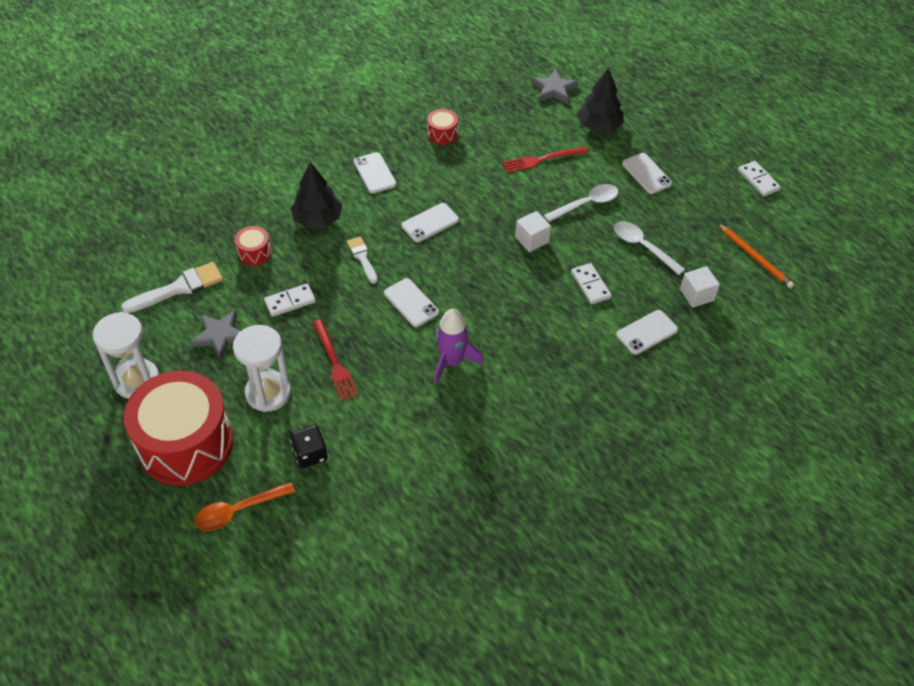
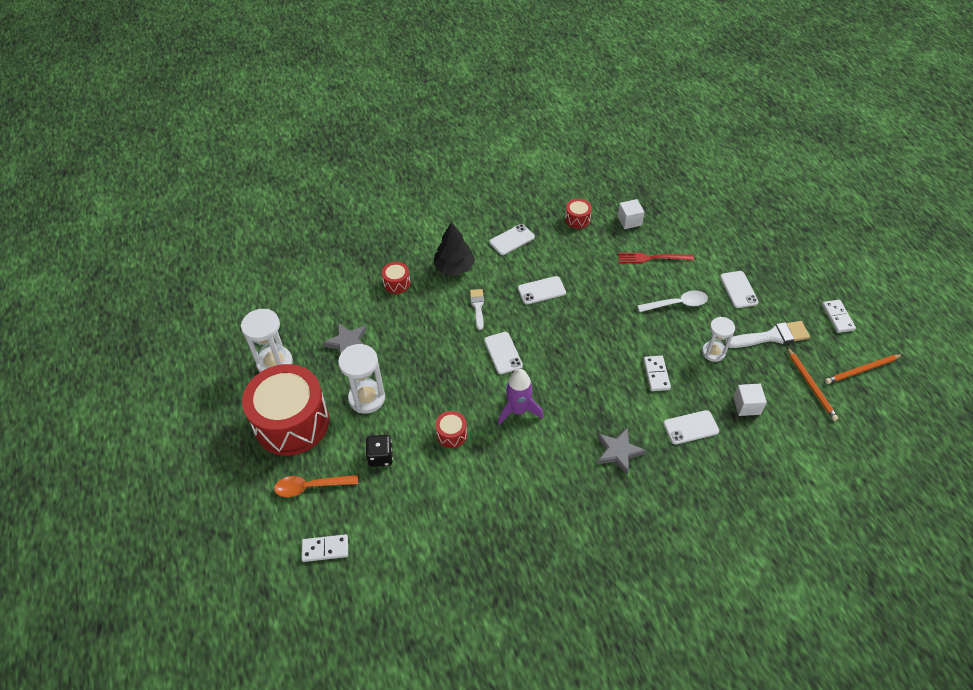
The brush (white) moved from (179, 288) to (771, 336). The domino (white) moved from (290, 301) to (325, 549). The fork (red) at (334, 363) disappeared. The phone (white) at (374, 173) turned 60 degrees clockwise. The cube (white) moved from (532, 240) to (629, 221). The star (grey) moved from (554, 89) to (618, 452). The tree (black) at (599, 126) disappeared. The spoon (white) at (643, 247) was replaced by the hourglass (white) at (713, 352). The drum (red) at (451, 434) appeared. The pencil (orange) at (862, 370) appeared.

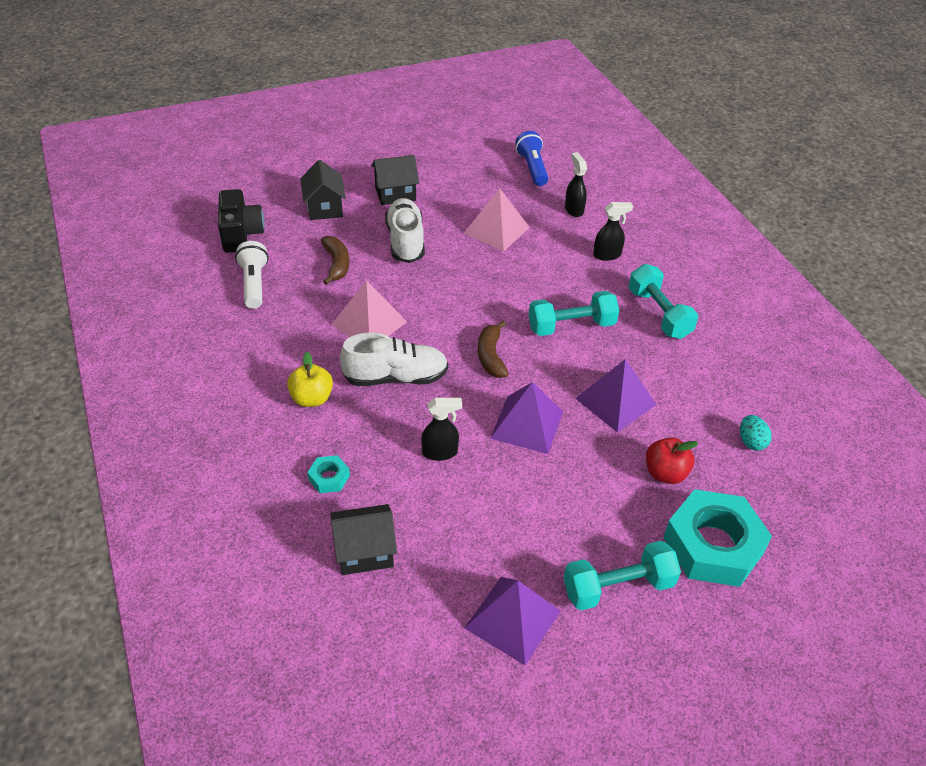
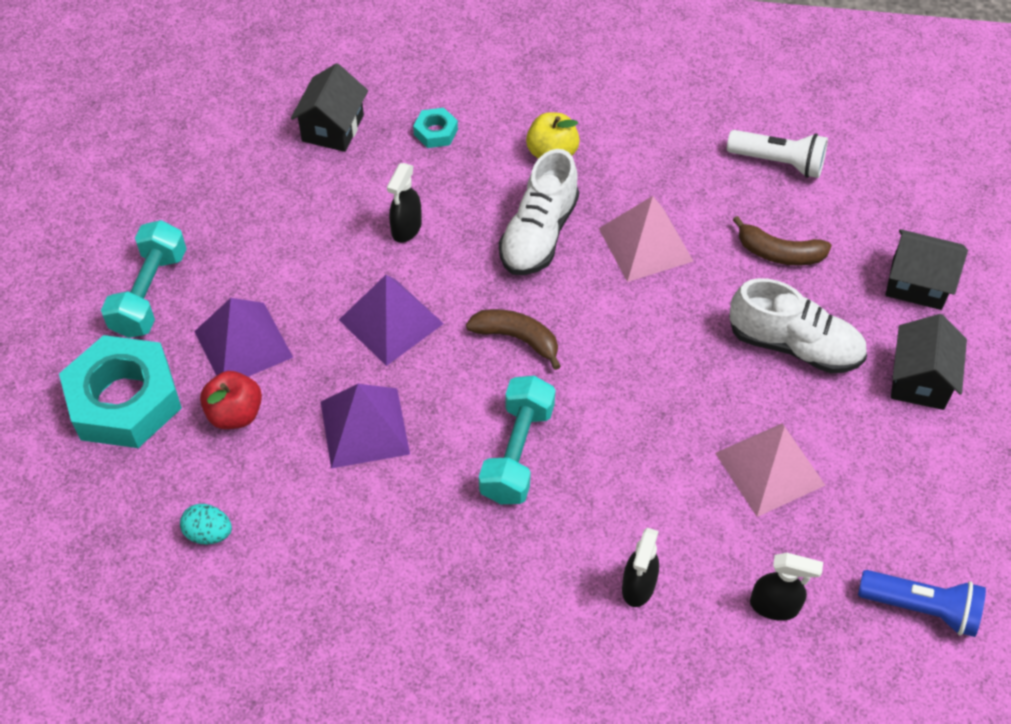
The camera (black) at (241, 234) disappeared. The pyramid (purple) moved from (512, 619) to (243, 344). The dumbbell (turquoise) at (658, 314) disappeared.

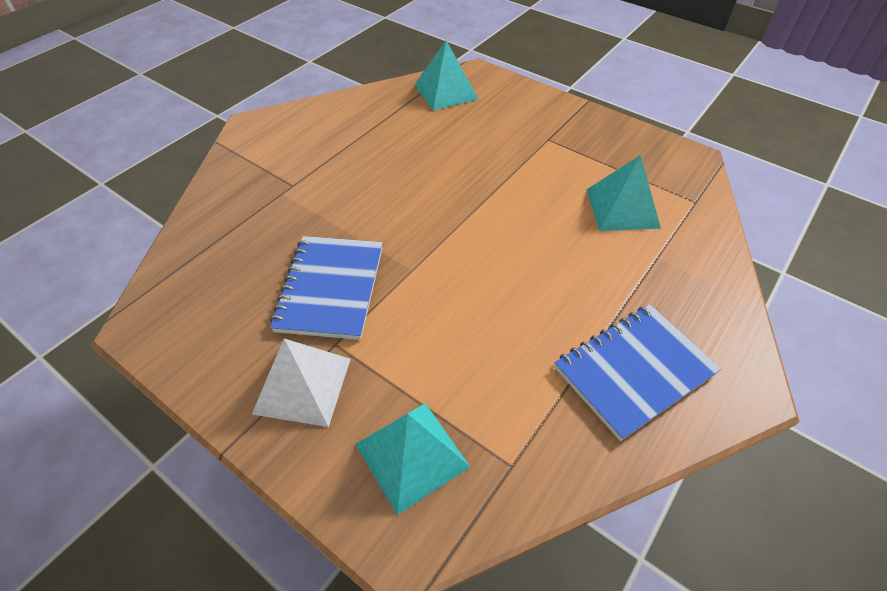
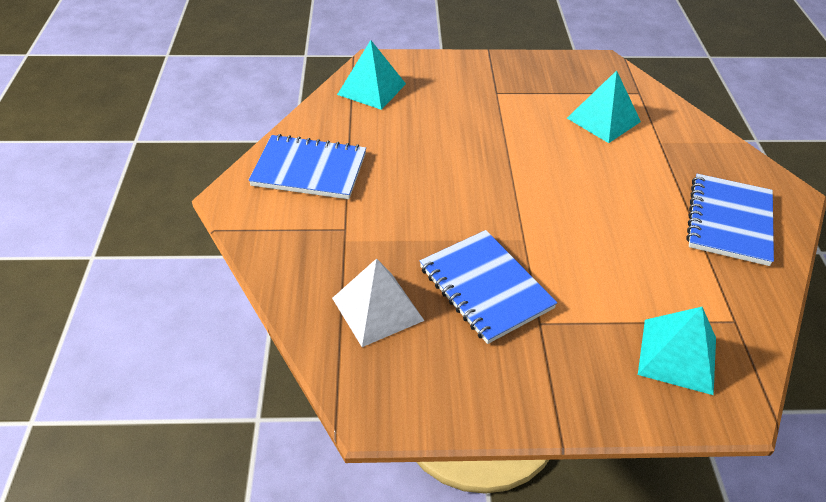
The pyramid (white) moved from (303, 385) to (377, 309). The notebook (blue) at (309, 169) appeared.

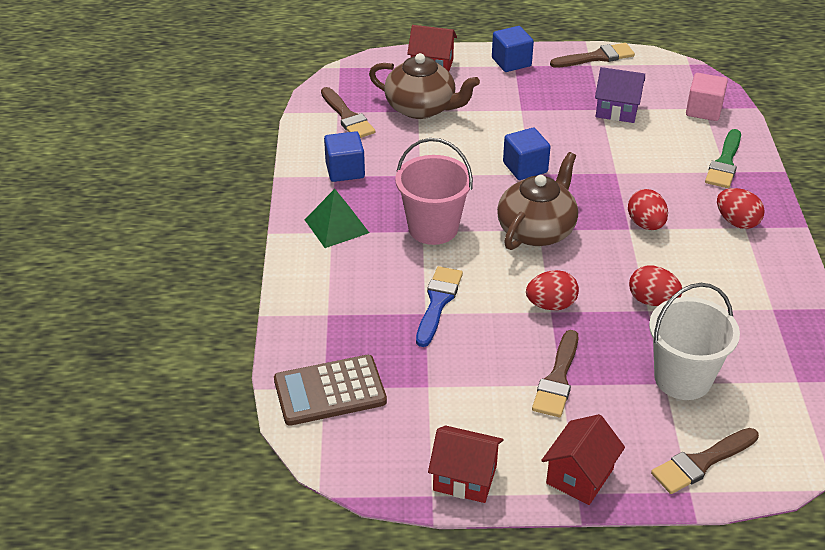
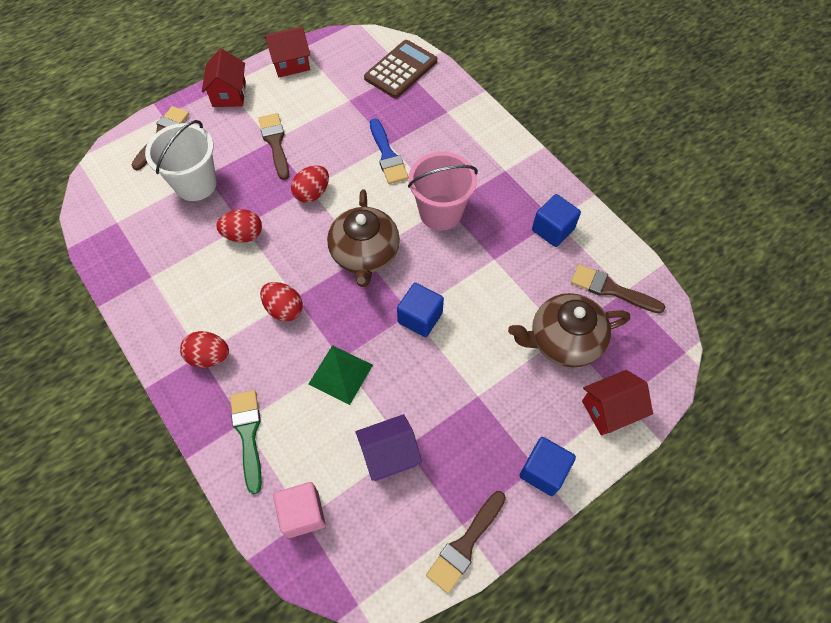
The pyramid (green) moved from (336, 226) to (340, 374).

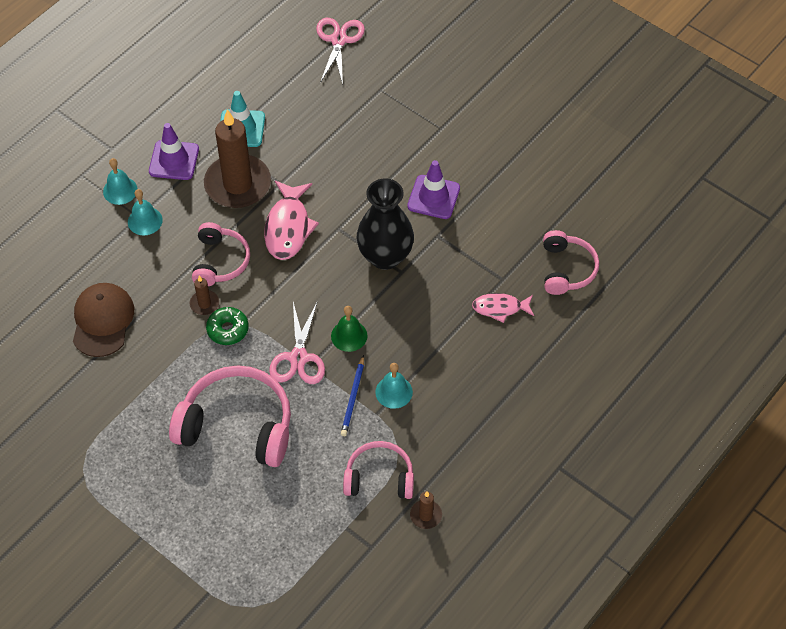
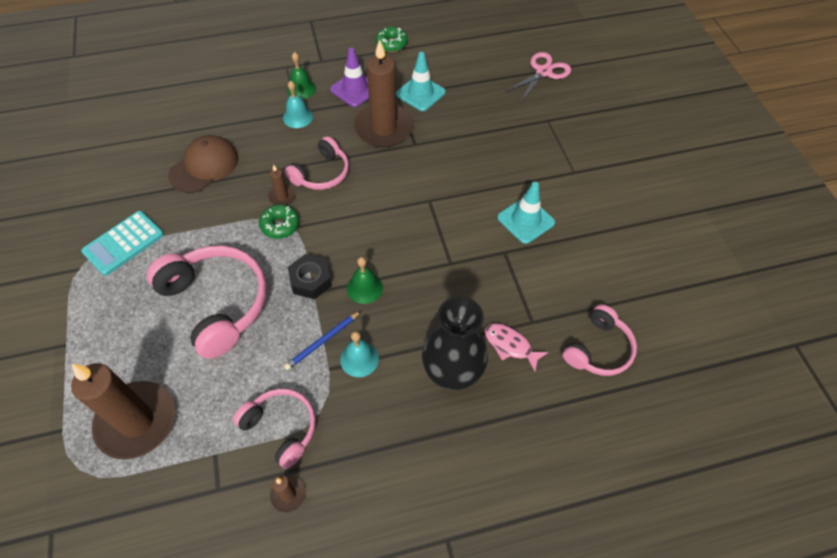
The bell (turquoise) at (120, 190) became the bell (green) at (301, 89). The fish (pink) at (288, 227) disappeared. The scissors (pink) at (298, 358) was replaced by the nut (black) at (311, 280). The vase (black) moved from (385, 256) to (452, 372). The traffic cone (purple) at (433, 197) became the traffic cone (turquoise) at (526, 220). The candle (brown) at (137, 421) appeared. The calculator (turquoise) at (124, 243) appeared. The donut (green) at (391, 44) appeared.

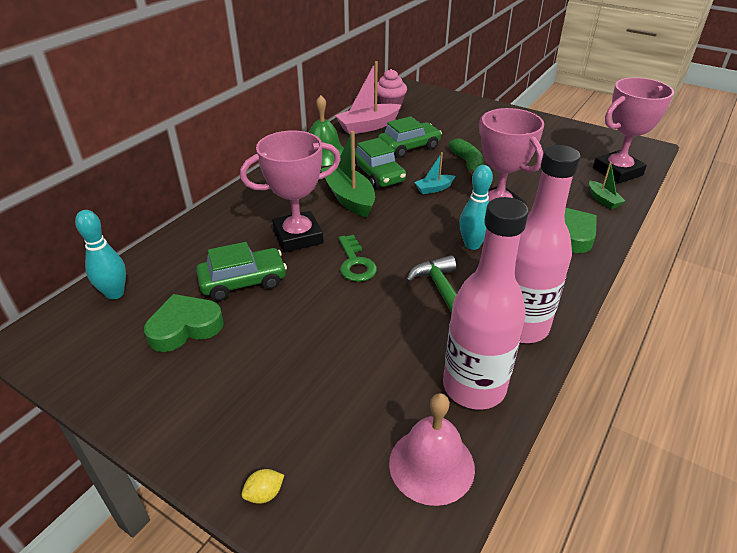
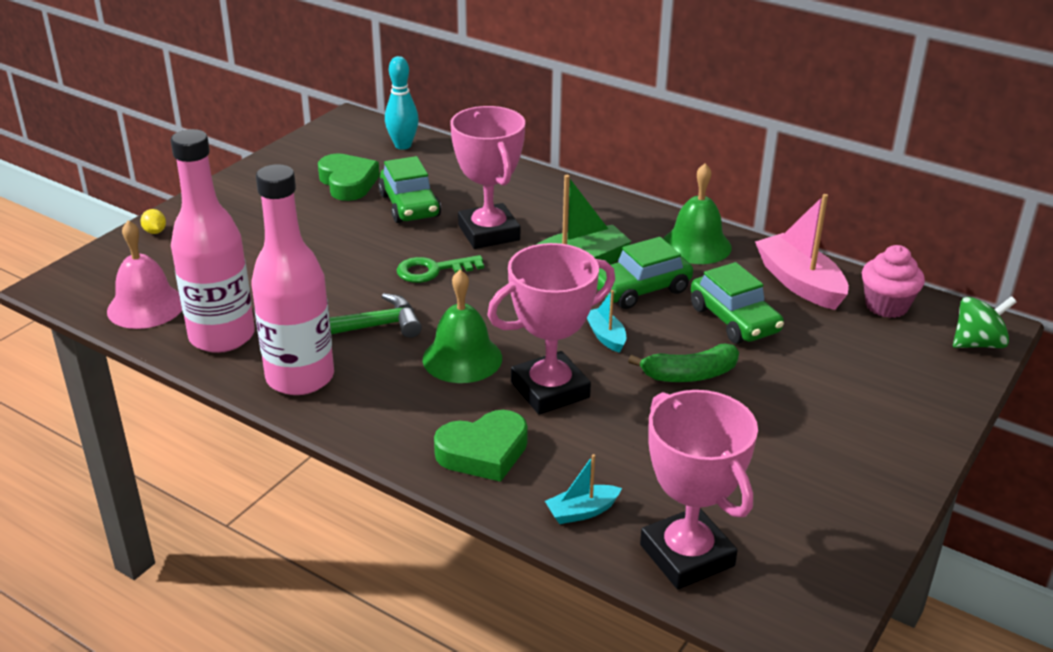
The bowling pin (turquoise) at (472, 245) was replaced by the bell (green) at (462, 358). The boat (green) at (603, 200) became the boat (turquoise) at (582, 511). The spinning top (green) at (977, 343) appeared.

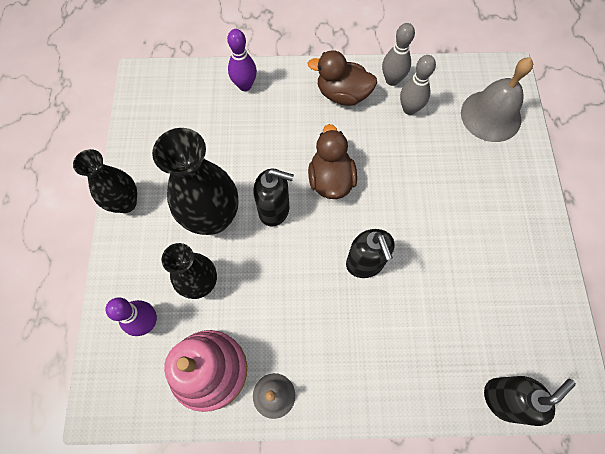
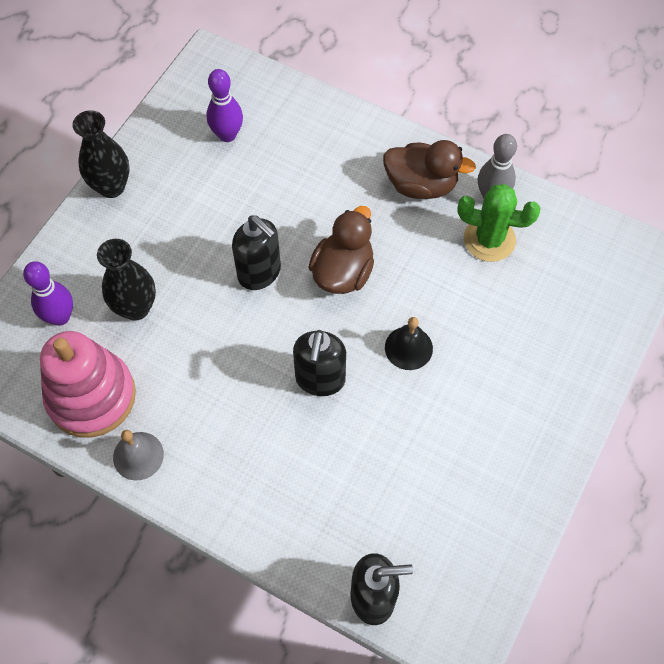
The vase (black) at (213, 218) disappeared. The bowling pin (purple) moved from (245, 85) to (227, 135). The duck (brown) at (342, 94) turned 150 degrees clockwise. The bowling pin (grey) at (409, 109) was replaced by the cactus (green) at (489, 239). The bell (grey) at (491, 115) disappeared. The bell (black) at (408, 348) appeared.

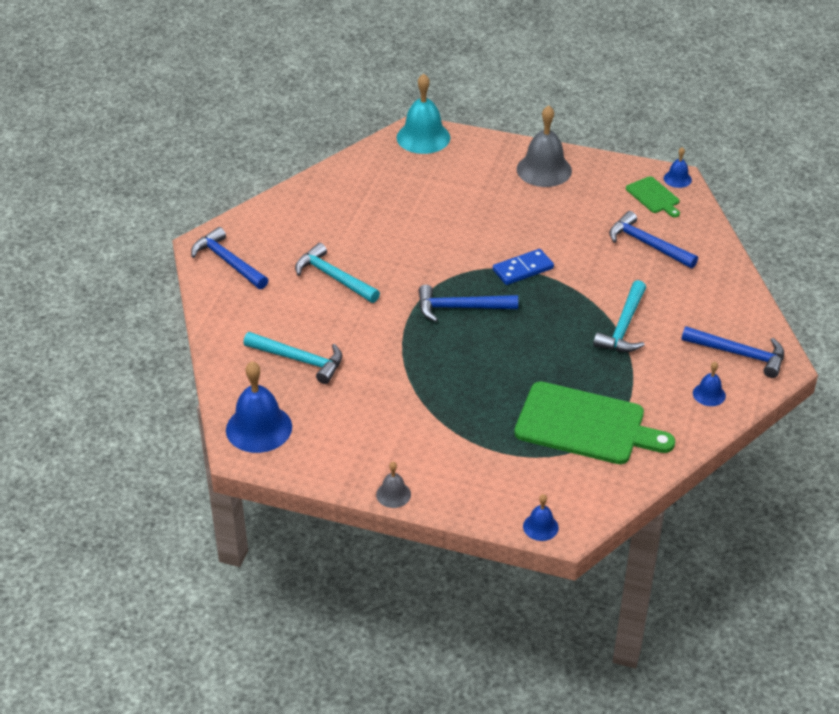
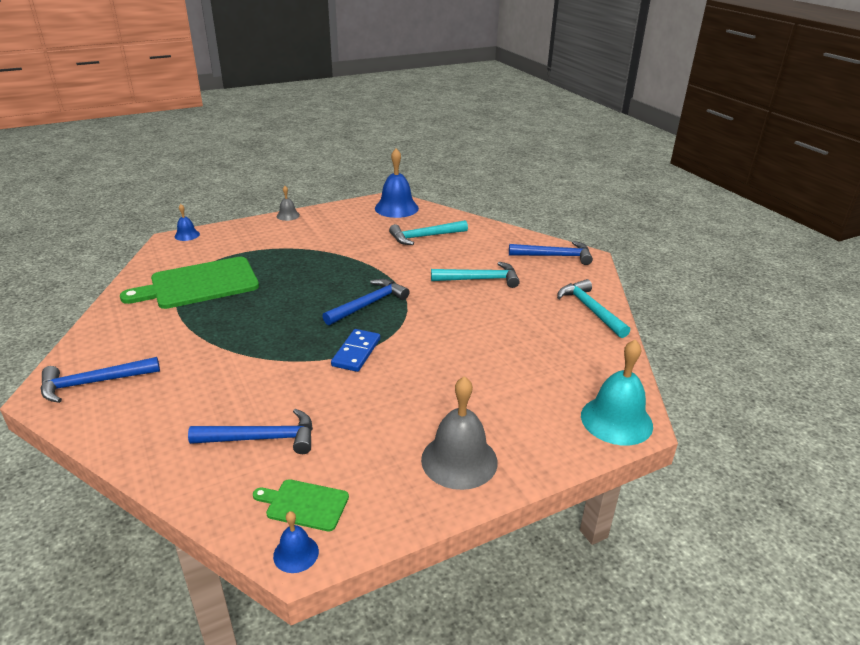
The hammer (turquoise) moved from (623, 326) to (590, 309). The bell (blue) at (709, 394) disappeared.

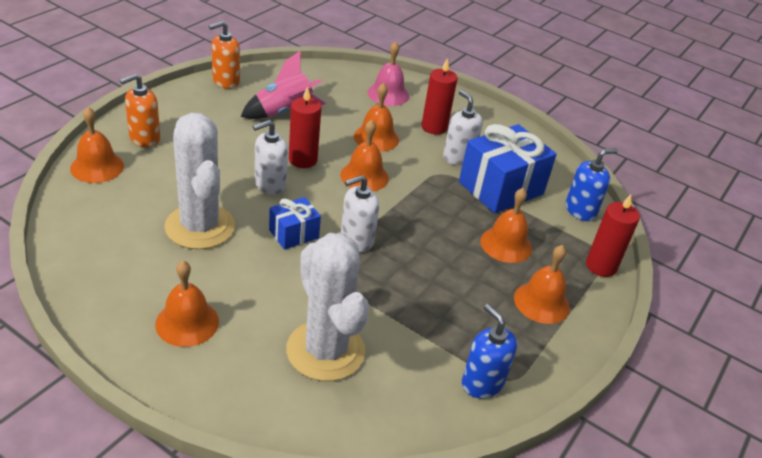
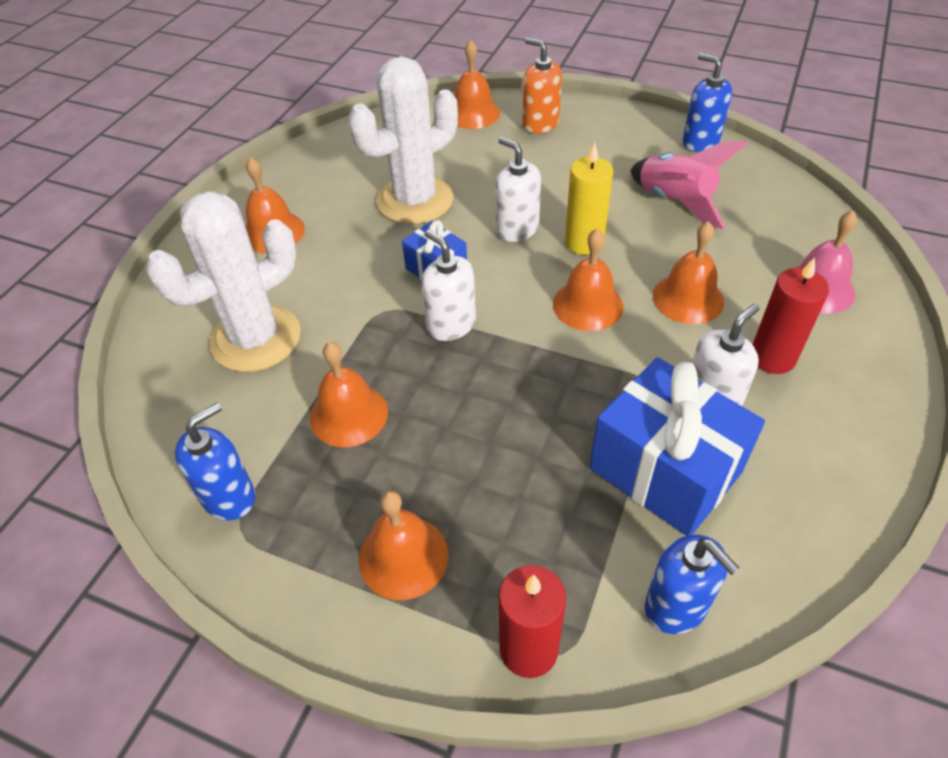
The soap dispenser (orange) at (225, 81) became the soap dispenser (blue) at (700, 142). The candle (red) at (303, 160) became the candle (yellow) at (584, 242). The bell (orange) moved from (506, 244) to (349, 414).

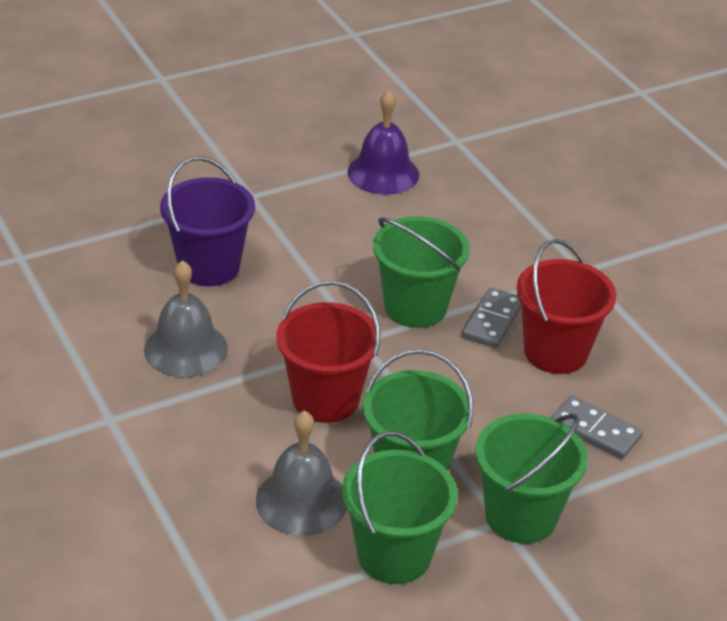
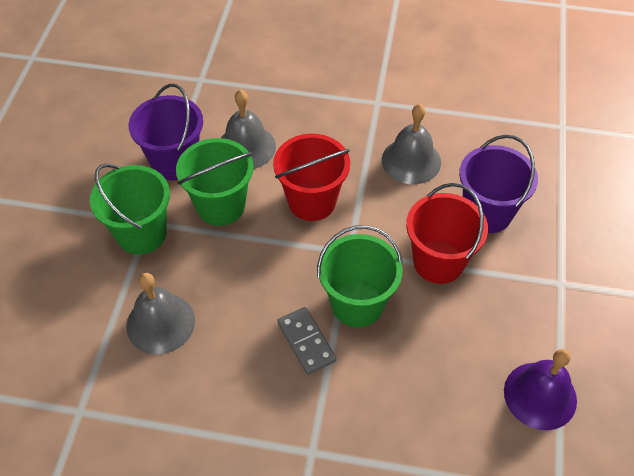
The bucket (green) at (394, 555) became the bucket (purple) at (175, 162). The bucket (red) moved from (555, 352) to (438, 262). The domino (grey) at (595, 430) was replaced by the bell (grey) at (160, 323).

